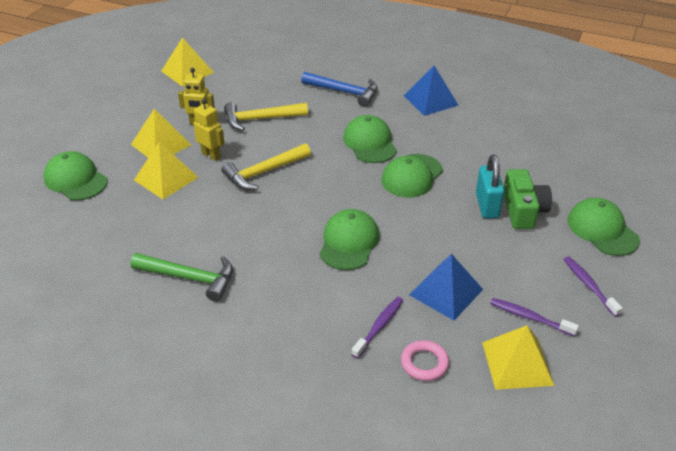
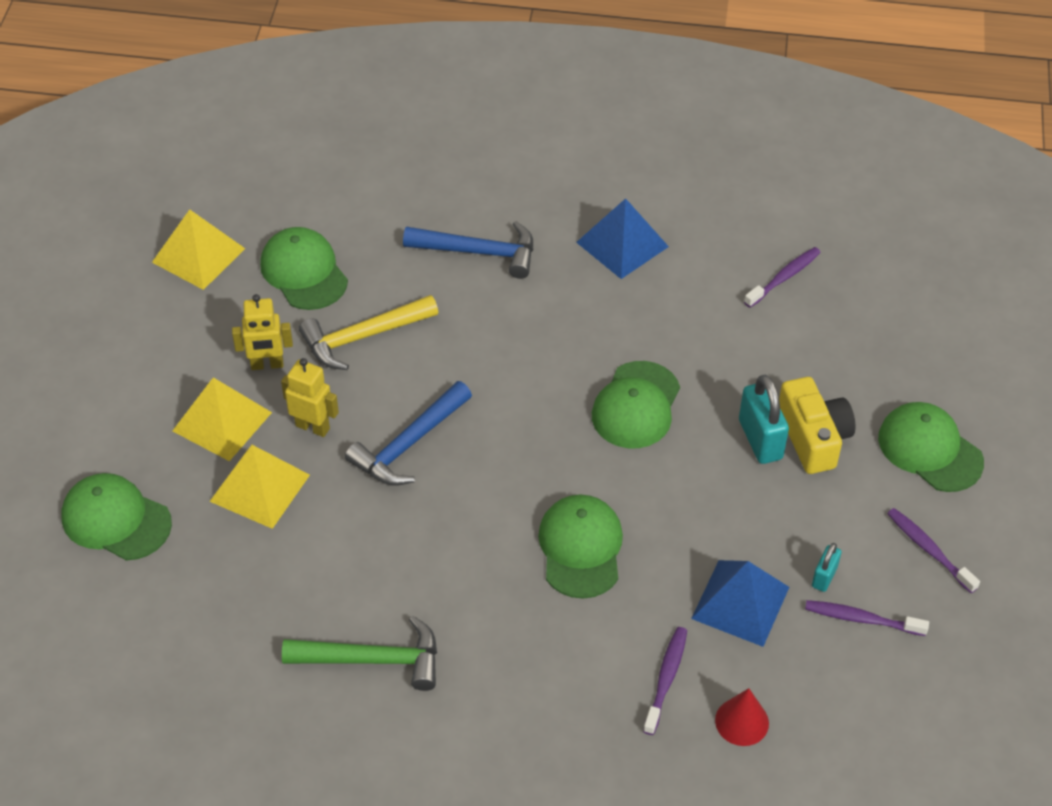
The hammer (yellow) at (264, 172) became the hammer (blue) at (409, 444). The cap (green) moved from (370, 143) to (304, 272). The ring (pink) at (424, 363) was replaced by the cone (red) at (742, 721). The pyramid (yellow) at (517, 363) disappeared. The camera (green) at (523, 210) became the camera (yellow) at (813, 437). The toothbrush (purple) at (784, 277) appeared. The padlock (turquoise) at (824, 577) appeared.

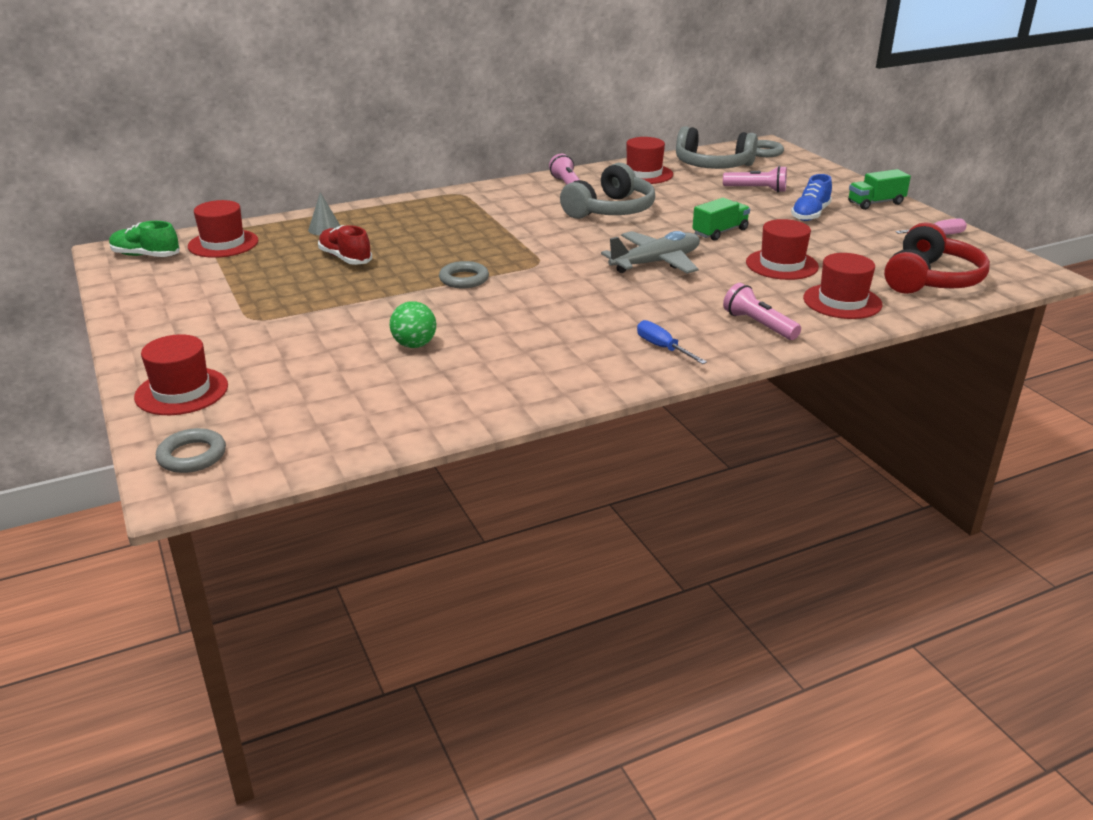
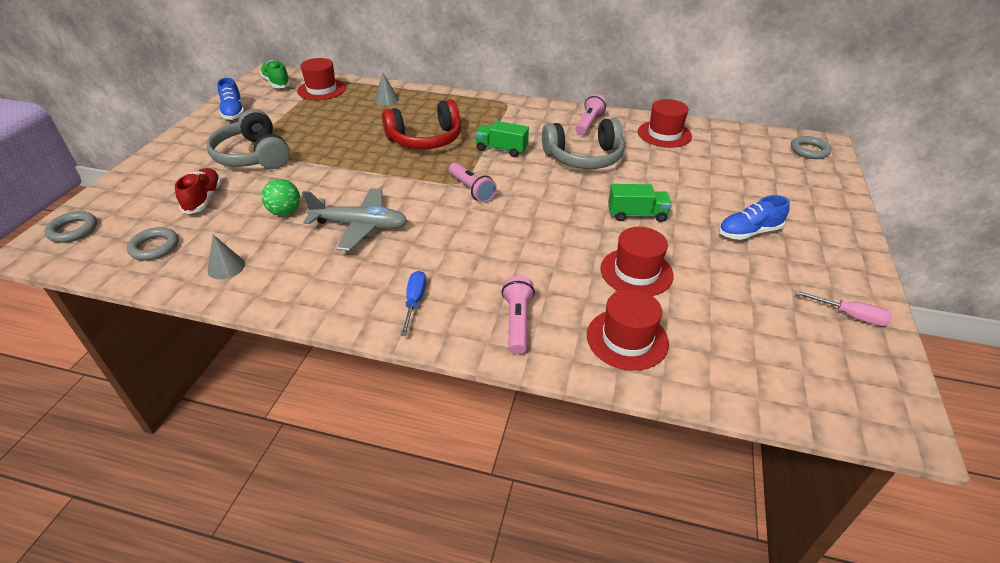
The hat (red) at (181, 391) disappeared. The shoe (red) moved from (345, 258) to (203, 199). The ring (grey) moved from (464, 279) to (155, 247). The plane (grey) moved from (655, 263) to (360, 226). The headphones (grey) moved from (712, 165) to (253, 156). The flashlight (pink) moved from (756, 189) to (471, 190). The truck (green) moved from (875, 203) to (501, 149). The headphones (red) moved from (930, 279) to (425, 139). The cone (grey) at (226, 267) appeared. The shoe (blue) at (233, 112) appeared.

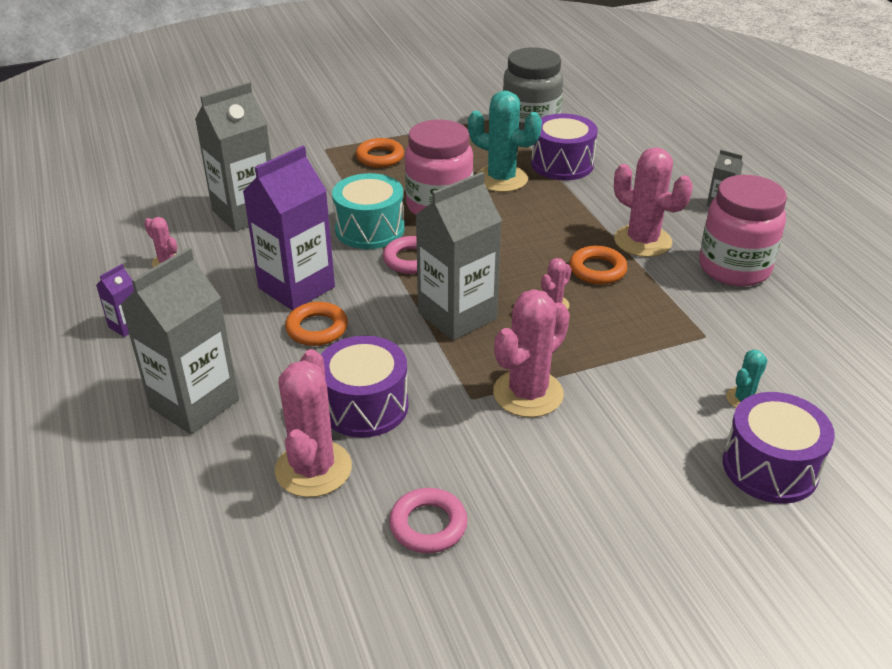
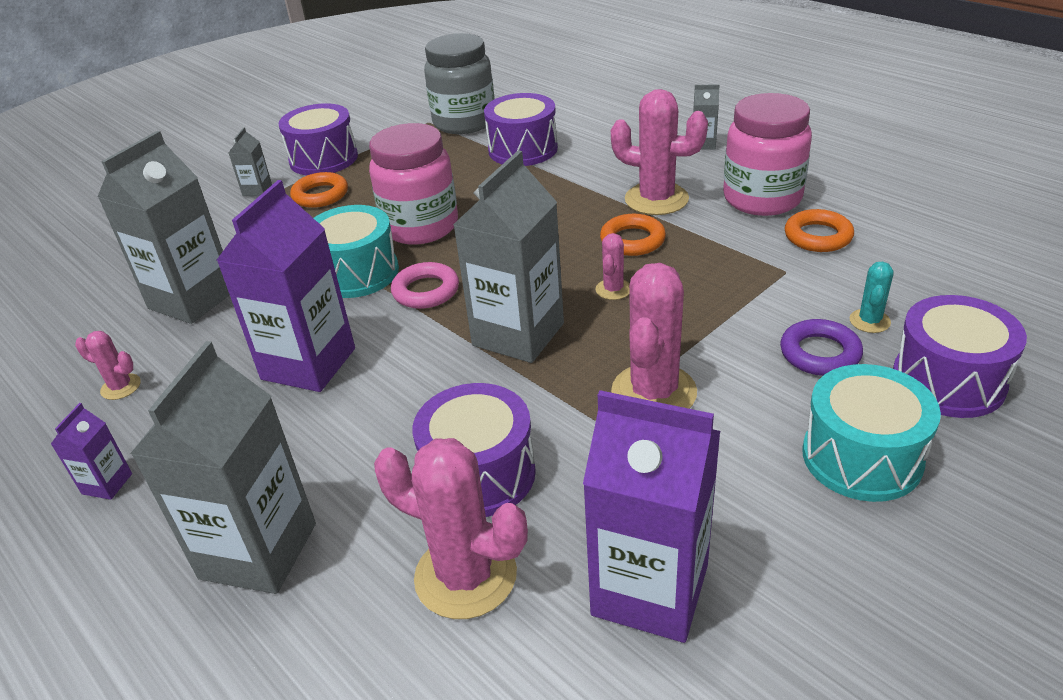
The cactus (pink) at (313, 469) turned 45 degrees counterclockwise. The ring (orange) moved from (317, 329) to (818, 236). The ring (pink) at (428, 525) was replaced by the carton (purple) at (650, 590). The cactus (turquoise) at (501, 179) disappeared. The carton (grey) at (257, 190) appeared. The drum (purple) at (323, 159) appeared. The ring (purple) at (820, 353) appeared. The drum (turquoise) at (861, 457) appeared.

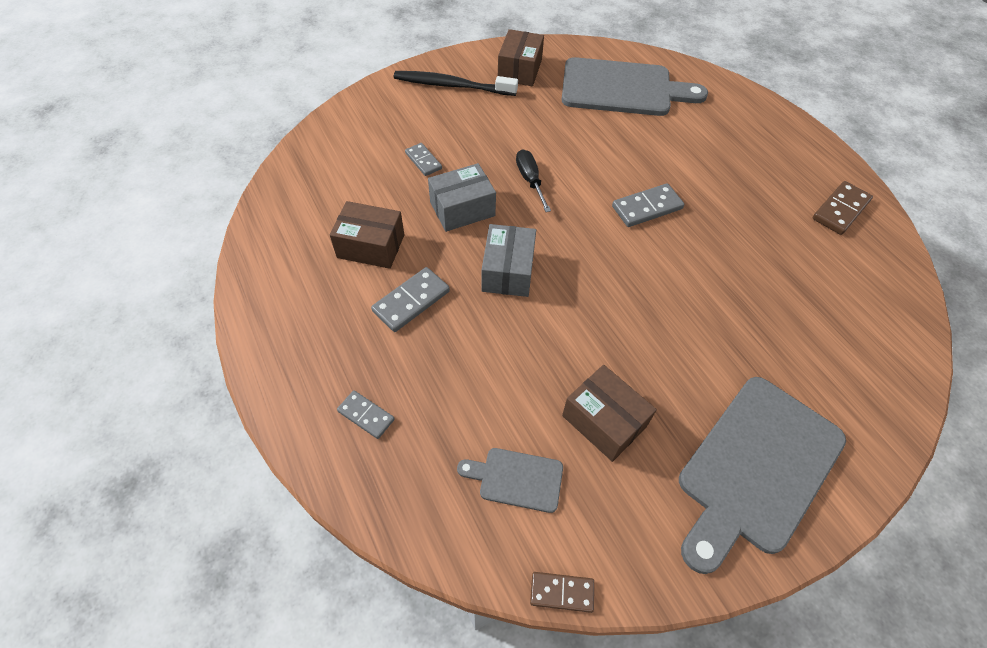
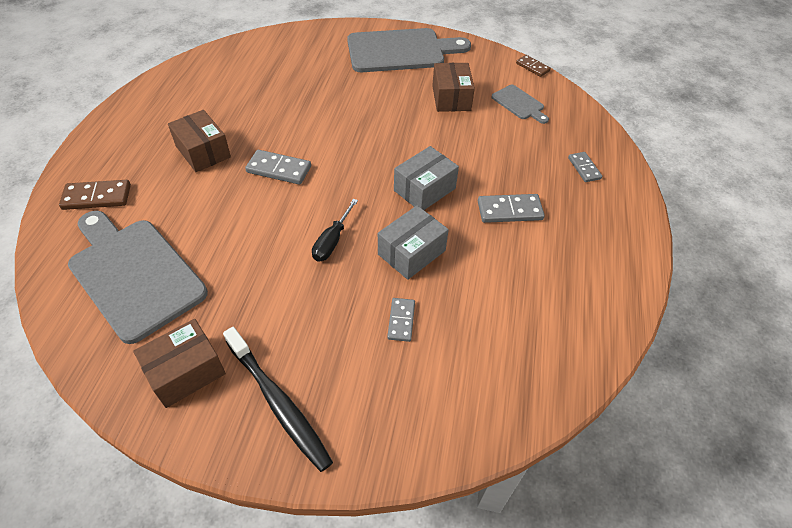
The box (brown) moved from (371, 246) to (203, 152). The box (grey) at (462, 209) turned 60 degrees counterclockwise. The domino (brown) moved from (840, 210) to (97, 197).

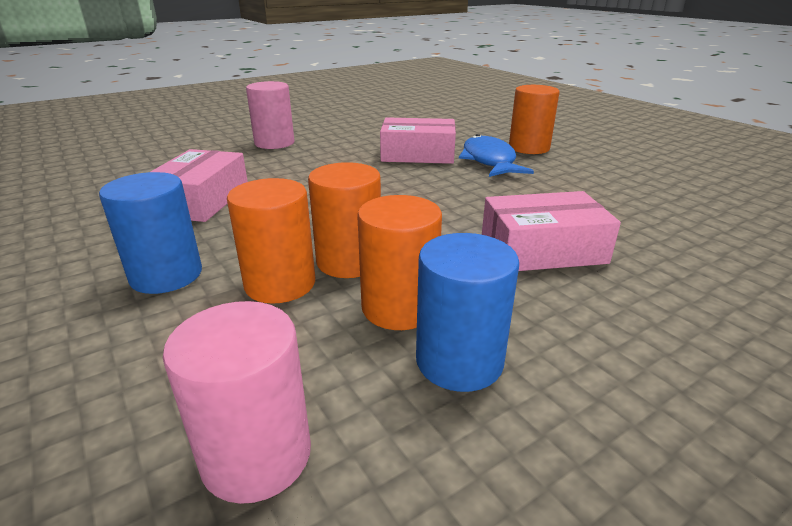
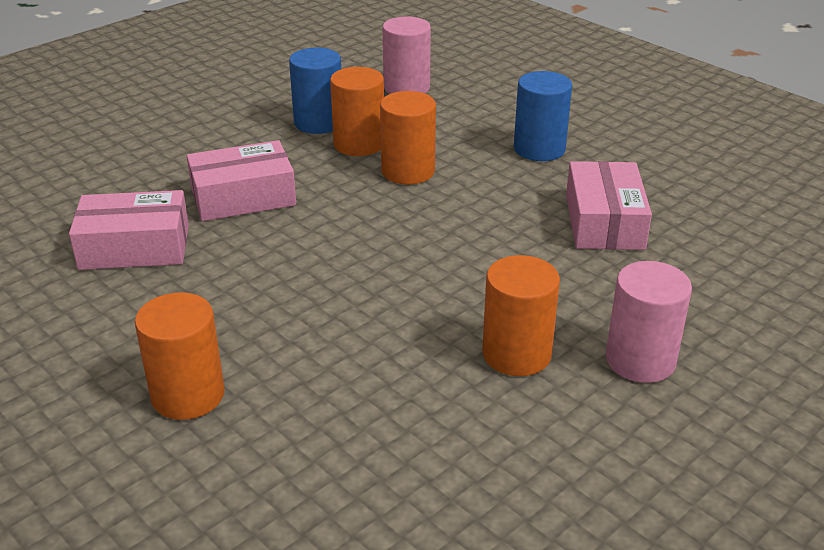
The cylinder (orange) moved from (280, 284) to (516, 354). The box (pink) moved from (417, 154) to (134, 247). The fish (blue) at (489, 161) disappeared.

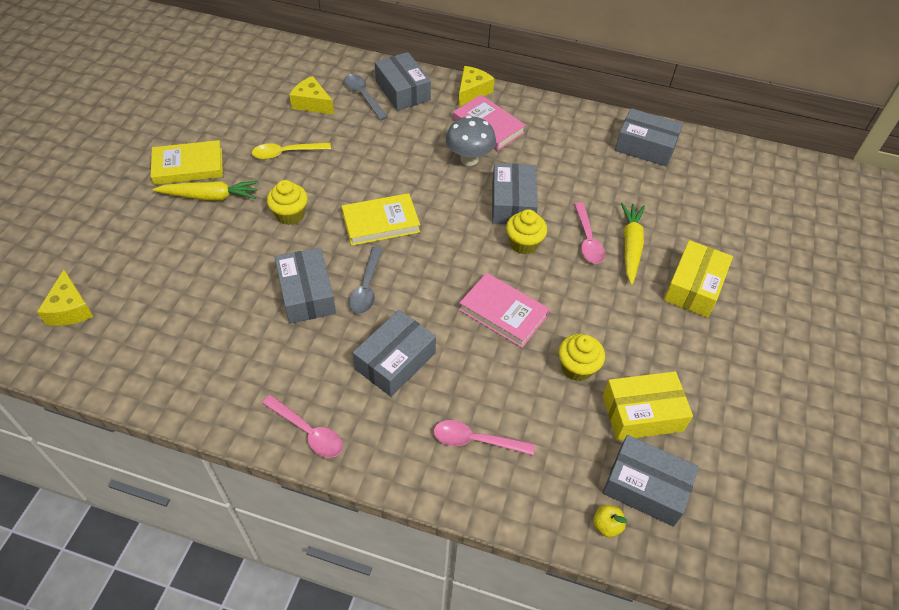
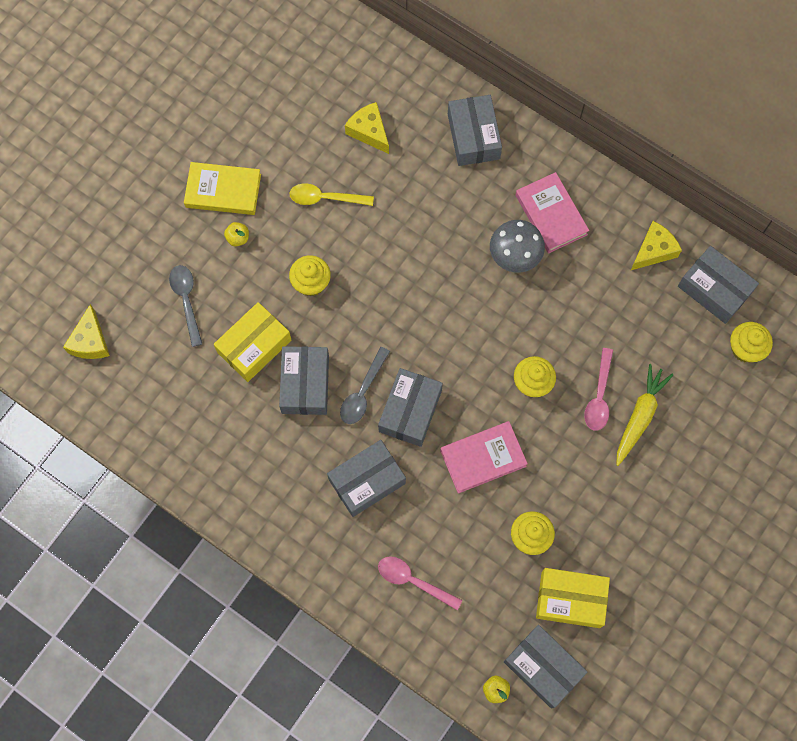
The carrot (yellow) at (210, 196) was replaced by the apple (yellow) at (238, 238). The spoon (pink) at (308, 432) disappeared. The book (yellow) at (381, 223) disappeared. The spoon (grey) moved from (363, 96) to (186, 301). The cheese (yellow) moved from (472, 92) to (653, 250). The book (pink) at (503, 313) turned 75 degrees counterclockwise. The box (grey) moved from (512, 203) to (410, 411). The box (yellow) moved from (694, 287) to (254, 346). The cupcake (yellow) at (745, 349) appeared.

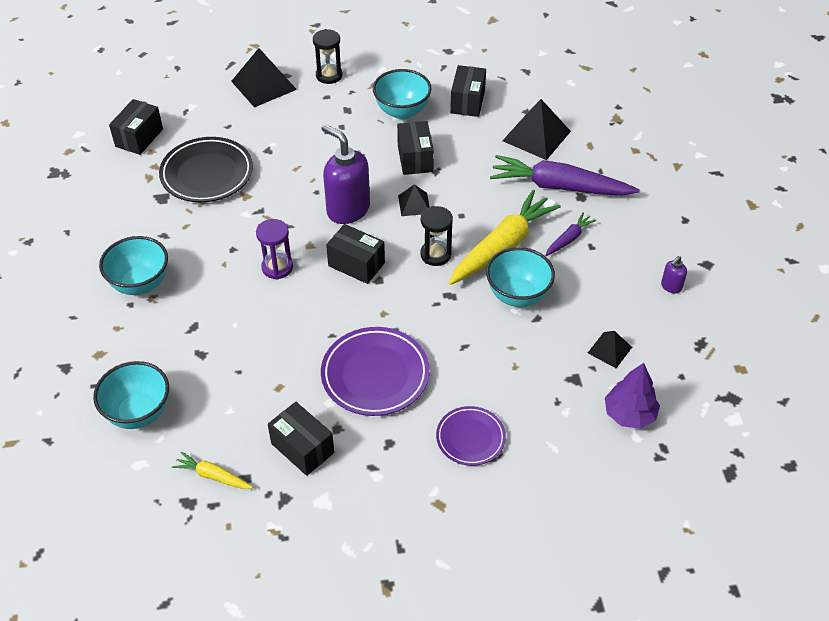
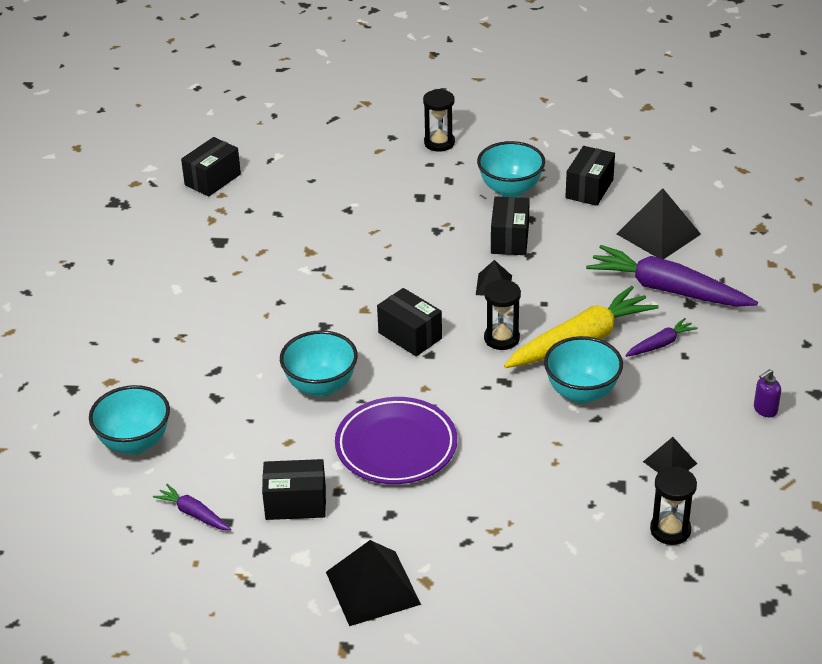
The bowl (turquoise) moved from (140, 284) to (321, 386). The plate (black) at (207, 174) disappeared. The carrot (yellow) at (213, 476) became the carrot (purple) at (193, 514). The pyramid (black) moved from (263, 85) to (372, 588). The hourglass (purple) at (277, 267) disappeared. The box (black) at (302, 448) turned 60 degrees counterclockwise. The soap dispenser (purple) at (348, 209) disappeared. The plate (purple) at (470, 438) disappeared. The tree (purple) at (629, 414) was replaced by the hourglass (black) at (670, 530).

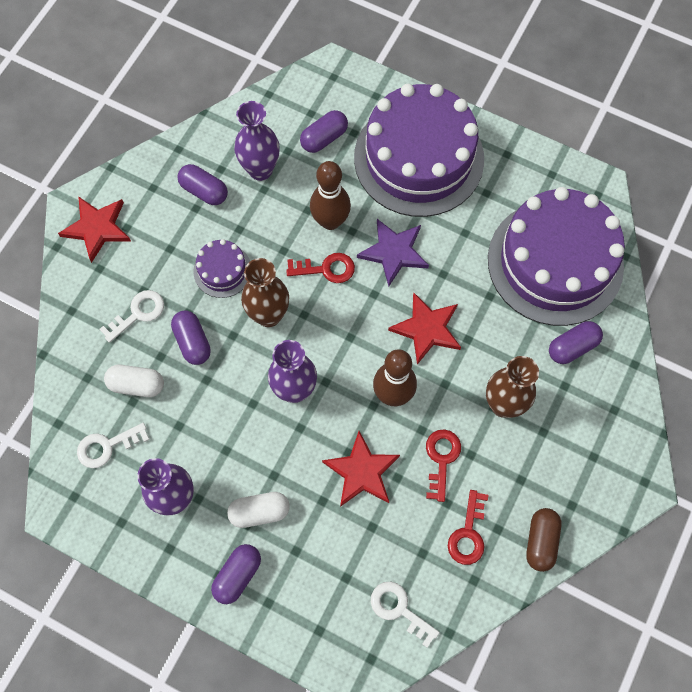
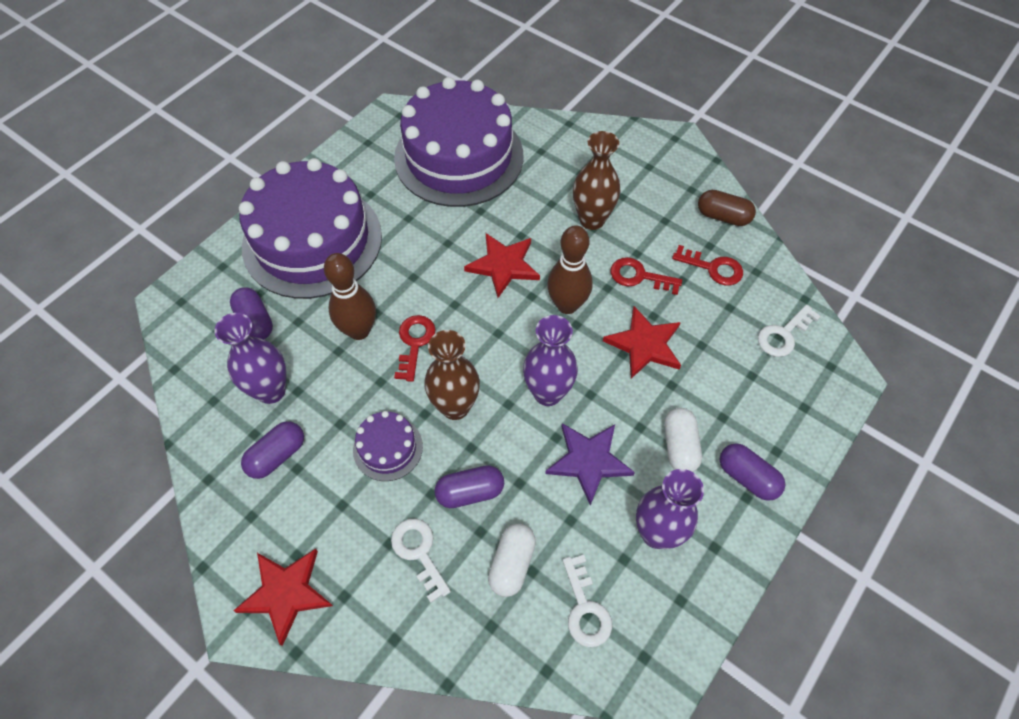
The star (purple) moved from (394, 252) to (588, 461). The capsule (purple) at (572, 347) disappeared.

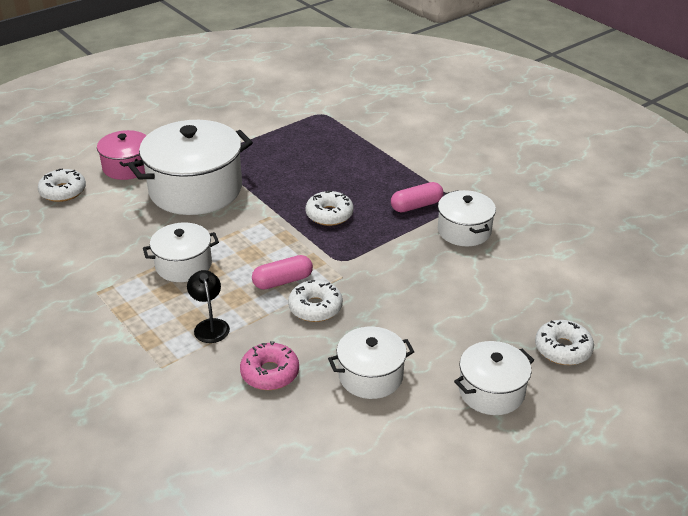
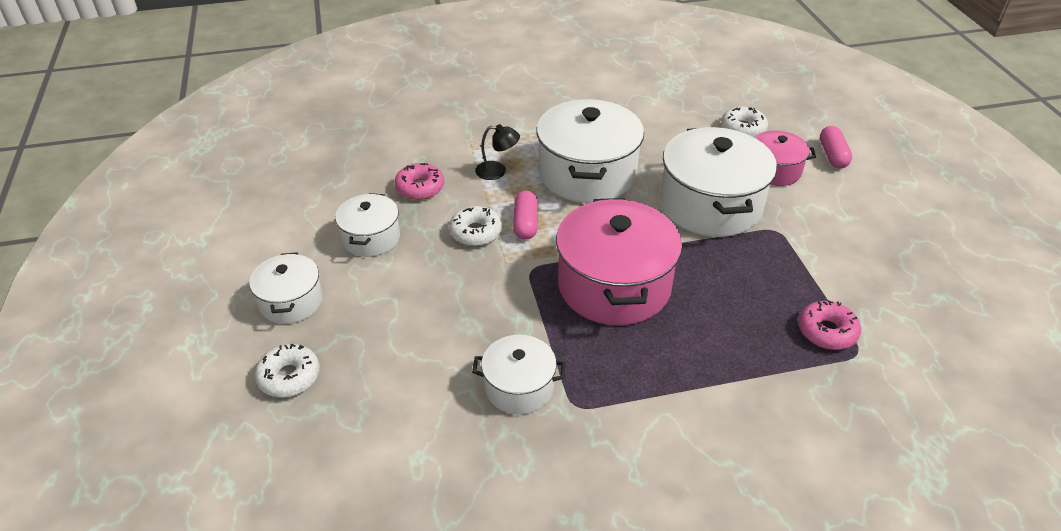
The pot (white) at (183, 265) changed to 1.84 times the size. The donut (white) at (329, 214) was replaced by the pot (pink) at (614, 285). The capsule (pink) moved from (416, 206) to (832, 155). The donut (pink) at (827, 331) appeared.

